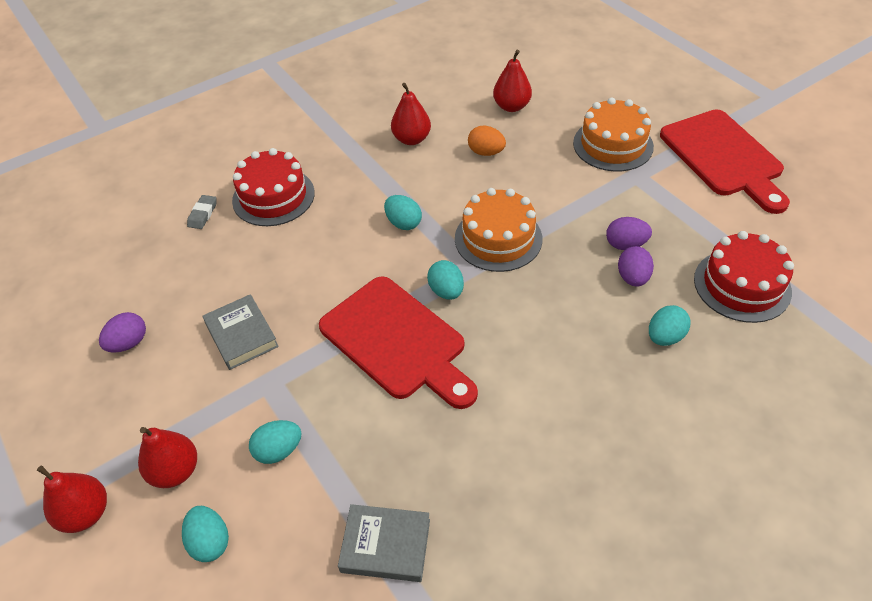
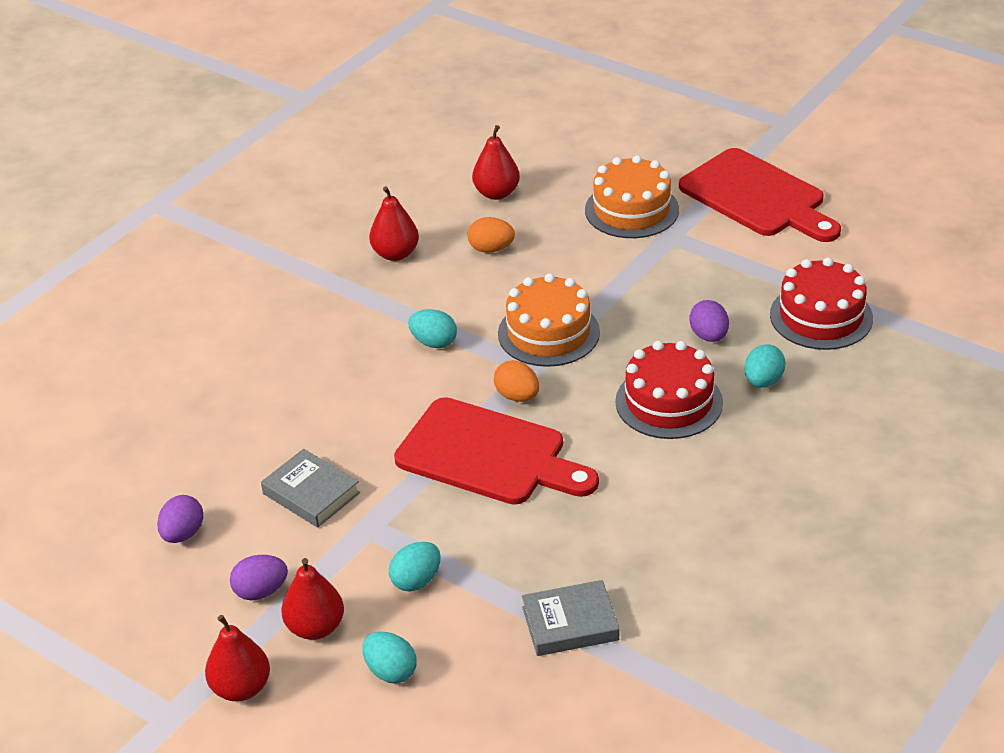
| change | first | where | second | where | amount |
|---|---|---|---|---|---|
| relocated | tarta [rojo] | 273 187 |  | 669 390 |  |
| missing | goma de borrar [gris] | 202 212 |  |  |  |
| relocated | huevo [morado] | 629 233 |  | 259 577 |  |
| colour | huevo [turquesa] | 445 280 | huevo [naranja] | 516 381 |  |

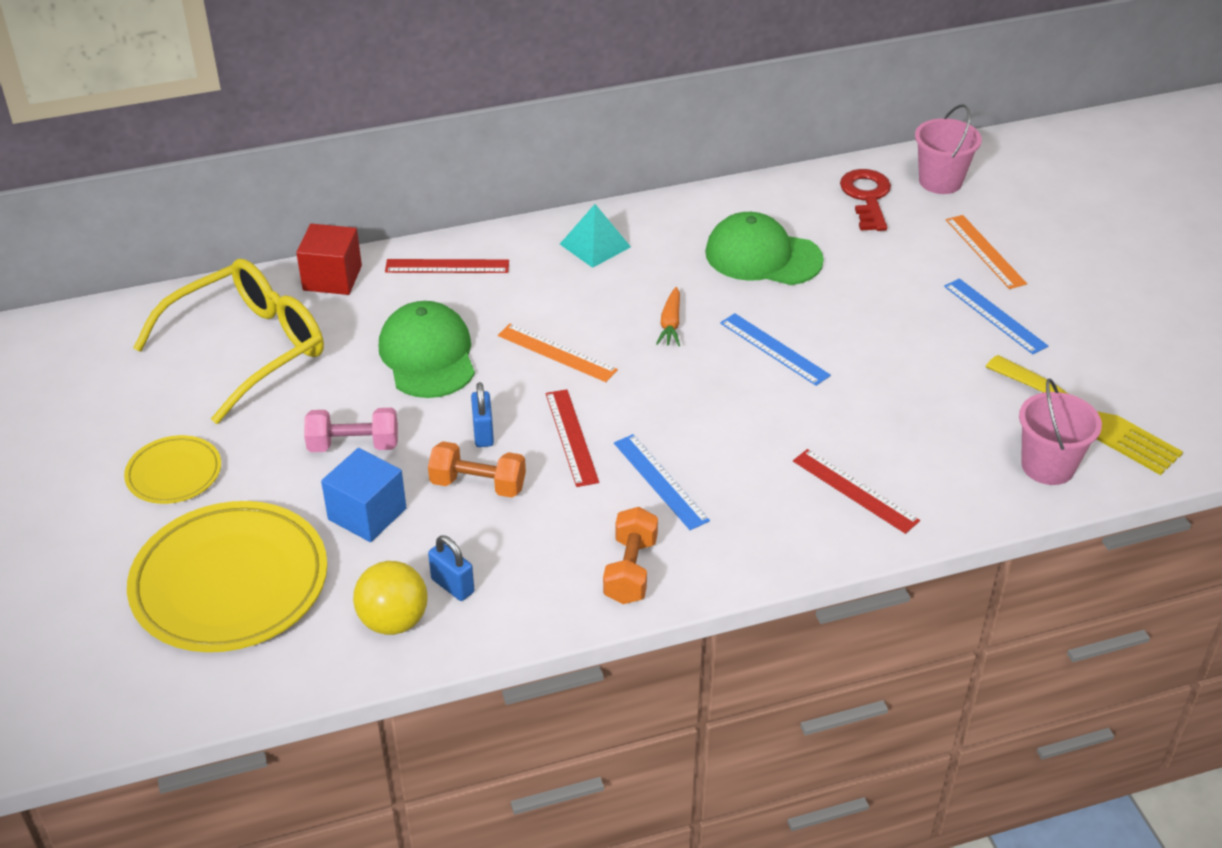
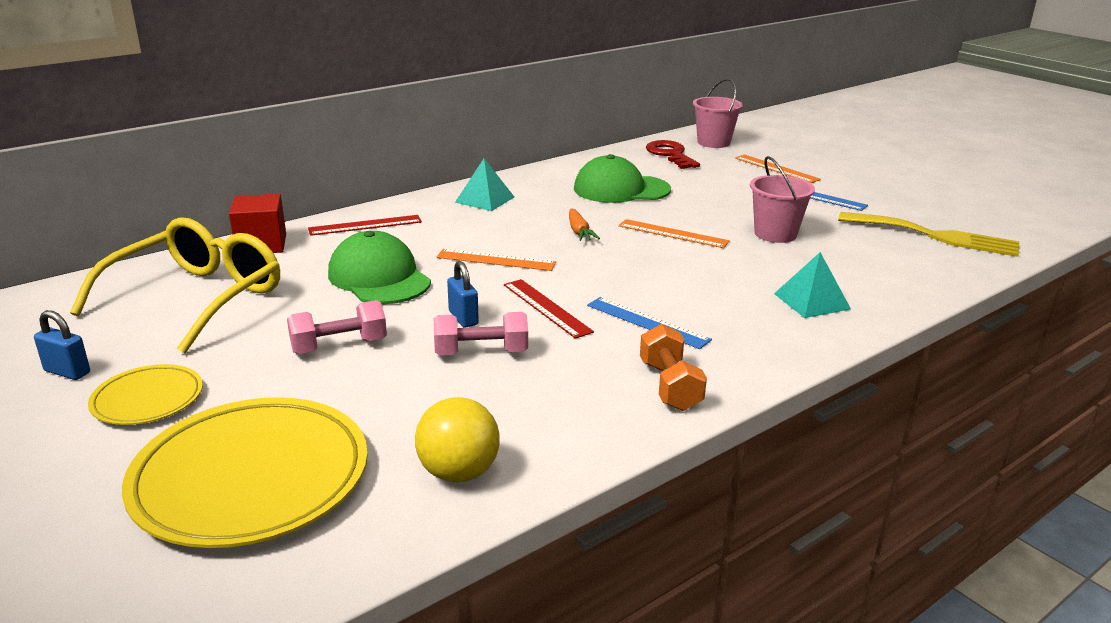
| change | first | where | second | where | amount |
|---|---|---|---|---|---|
| colour | regla [azul] | 775 349 | regla [naranja] | 674 233 |  |
| relocated | balde [rosa] | 1060 432 |  | 782 199 |  |
| colour | mancuerna [naranja] | 477 469 | mancuerna [rosa] | 481 333 |  |
| missing | cubo [azul] | 363 495 |  |  |  |
| exchanged | regla [rojo] | 856 491 | pirámide [turquesa] | 812 285 |  |
| relocated | candado [azul] | 451 568 |  | 62 345 |  |

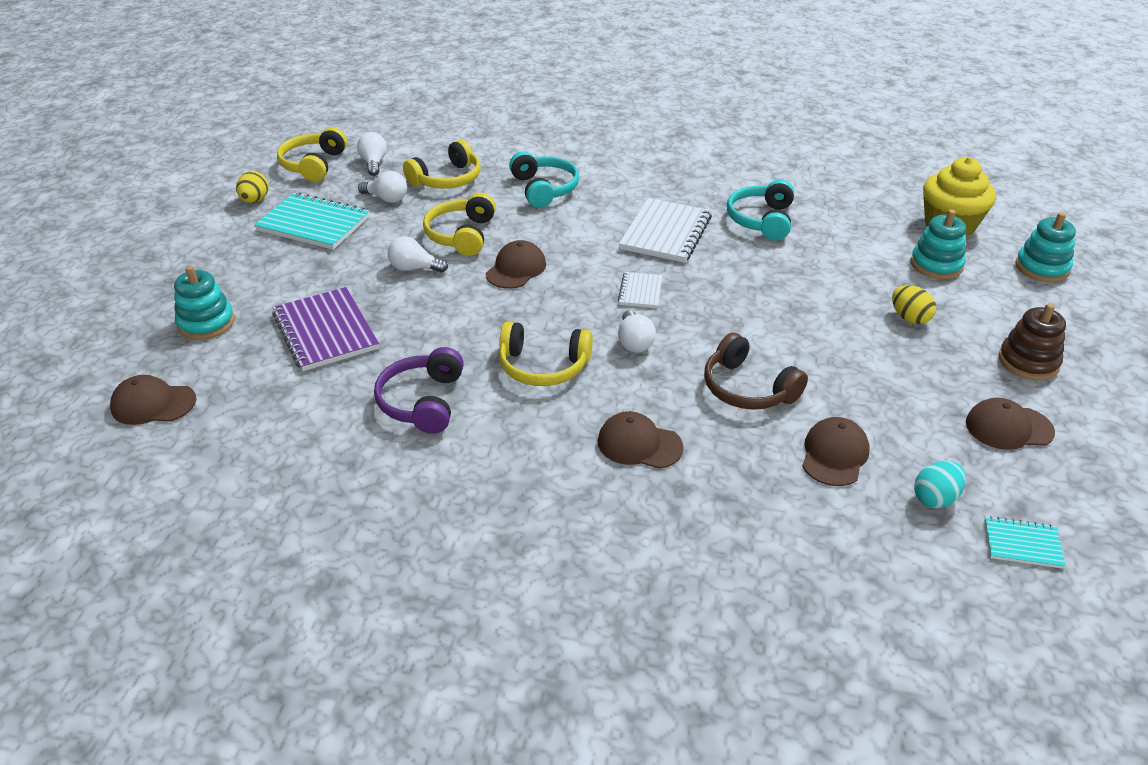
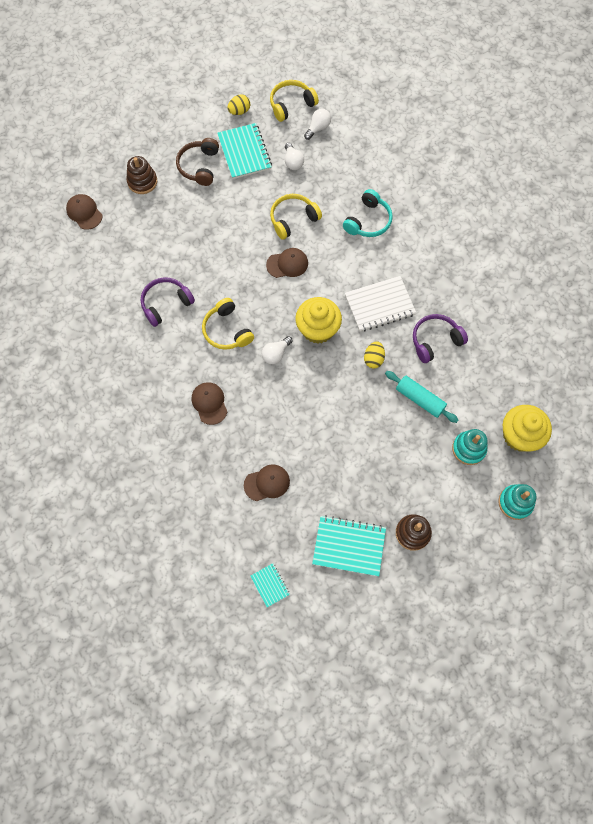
| change | first | where | second | where | amount |
|---|---|---|---|---|---|
| missing | auriculares [amarillo] | 441 164 |  |  |  |
| colour | auriculares [turquesa] | 760 210 | auriculares [morado] | 440 338 |  |
| missing | bombilla [blanco] | 417 254 |  |  |  |
| colour | juguete apilable [turquesa] | 204 302 | juguete apilable [marrón] | 142 175 |  |
| exchanged | cuaderno [blanco] | 640 290 | magdalena [amarillo] | 318 320 |  |
| relocated | huevo [amarillo] | 914 304 |  | 374 355 |  |
| missing | cuaderno [morado] | 325 329 |  |  |  |
| relocated | auriculares [marrón] | 756 371 |  | 197 162 |  |
| exchanged | gorra [marrón] | 1010 424 | cuaderno [turquesa] | 349 545 |  |
| missing | huevo [turquesa] | 940 484 |  |  |  |
| appeared |  |  | rodillo [turquesa] | 421 397 |  |

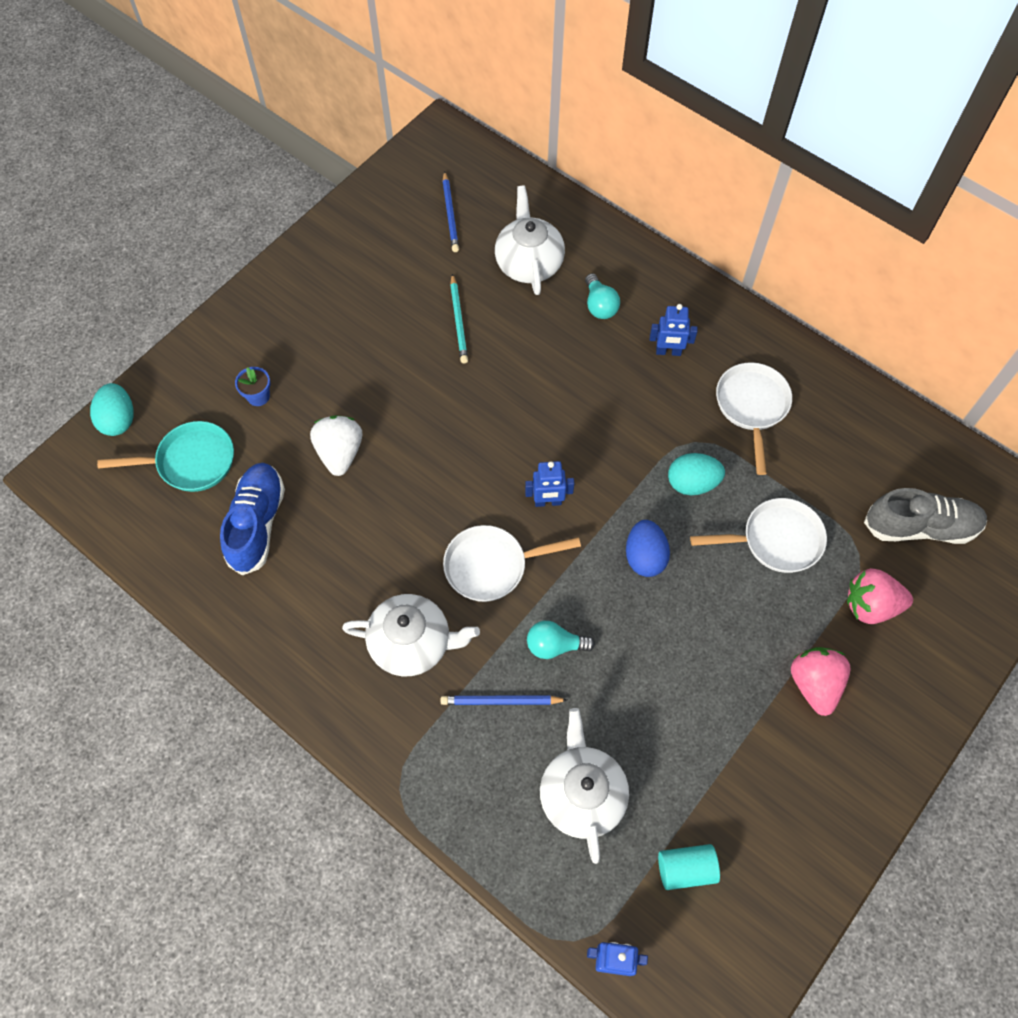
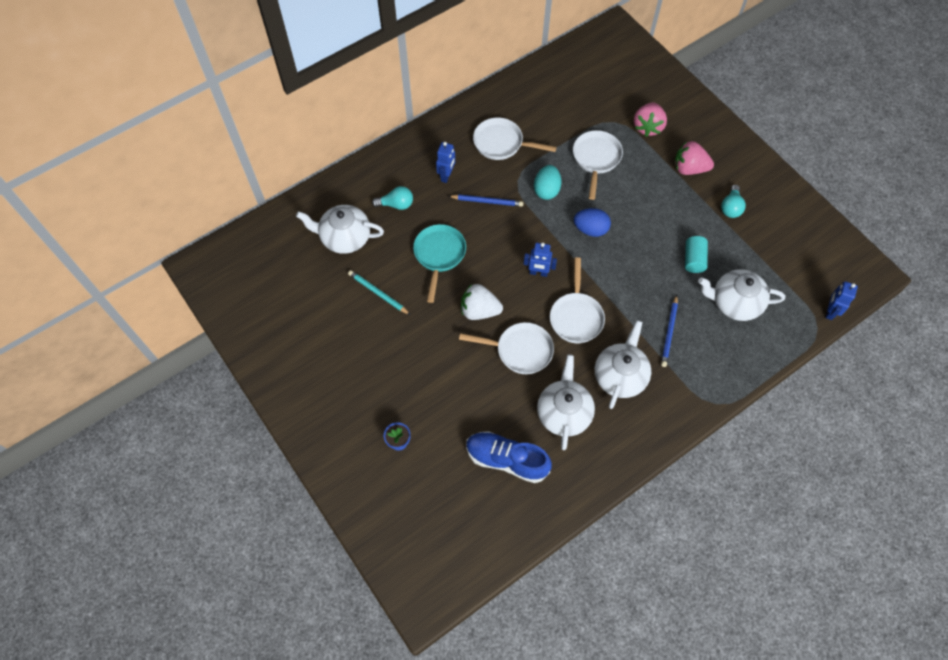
| change | first | where | second | where | amount |
|---|---|---|---|---|---|
| relocated | lápiz [azul] | 450 211 |  | 486 200 |  |
| spun | lápiz [turquesa] | 459 318 |  | 379 292 | 150 degrees counterclockwise |
| missing | huevo [turquesa] | 111 409 |  |  |  |
| relocated | fresa [blanco] | 336 445 |  | 482 302 |  |
| relocated | sartén [turquesa] | 165 456 |  | 439 263 |  |
| spun | robot [azul] | 549 484 |  | 540 260 | 90 degrees clockwise |
| missing | zapato [gris] | 925 516 |  |  |  |
| relocated | bombilla [turquesa] | 561 640 |  | 733 201 |  |
| relocated | cilindro [turquesa] | 689 867 |  | 696 254 |  |
| appeared |  |  | sartén [blanco] | 506 348 |  |
| appeared |  |  | tetera [blanco] | 566 402 |  |

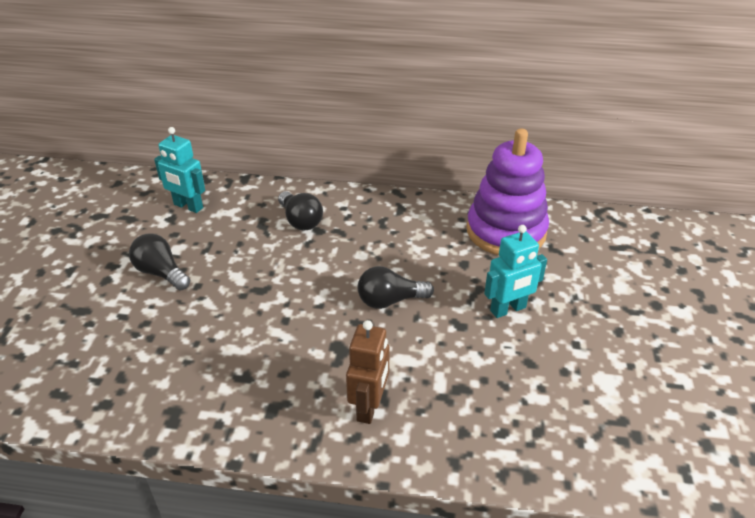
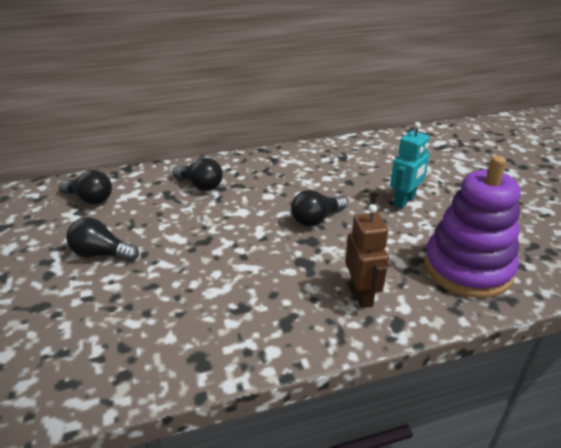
| change | first | where | second | where | amount |
|---|---|---|---|---|---|
| exchanged | robot [turquesa] | 179 170 | bombilla [negro] | 85 187 |  |
| relocated | juguete apilable [morado] | 508 192 |  | 472 227 |  |

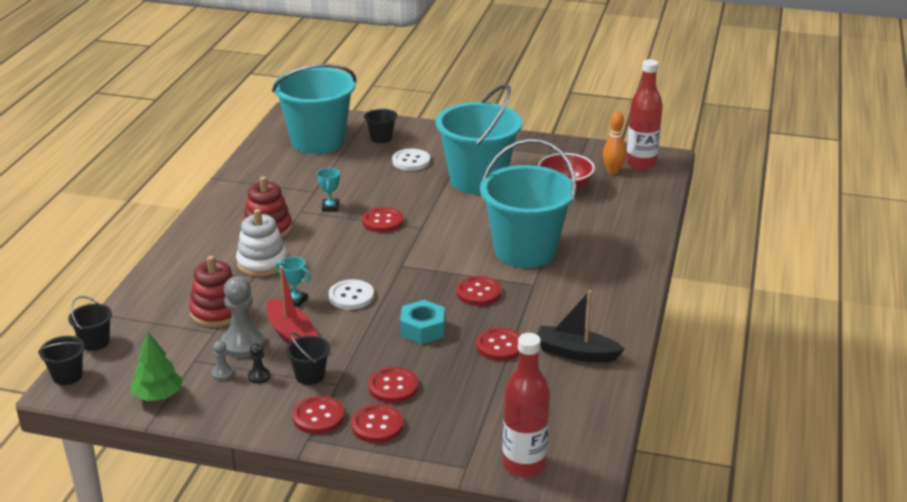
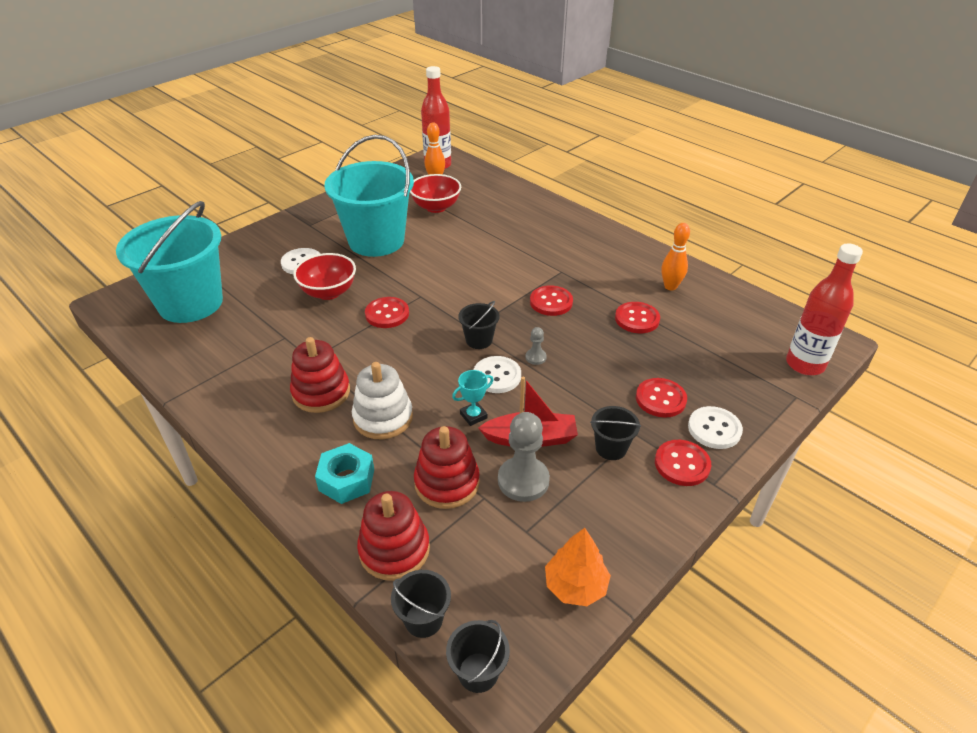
| change | first | where | second | where | amount |
|---|---|---|---|---|---|
| relocated | balde [negro] | 381 125 |  | 479 325 |  |
| missing | balde [turquesa] | 528 203 |  |  |  |
| missing | trofeo [turquesa] | 328 190 |  |  |  |
| exchanged | barco [negro] | 581 326 | bolo [naranja] | 675 256 |  |
| relocated | tuerca [turquesa] | 422 322 |  | 344 473 |  |
| colour | árbol [verde] | 156 366 | árbol [naranja] | 578 567 |  |
| relocated | peón [gris] | 222 361 |  | 536 346 |  |
| missing | peón [negro] | 259 363 |  |  |  |
| colour | botón [rojo] | 377 423 | botón [blanco] | 715 427 |  |
| appeared |  |  | cuenco [rojo] | 324 276 |  |
| appeared |  |  | juguete apilable [rojo] | 393 536 |  |

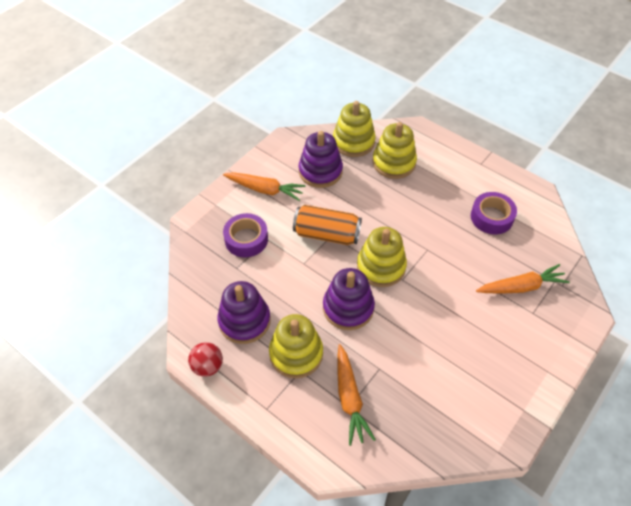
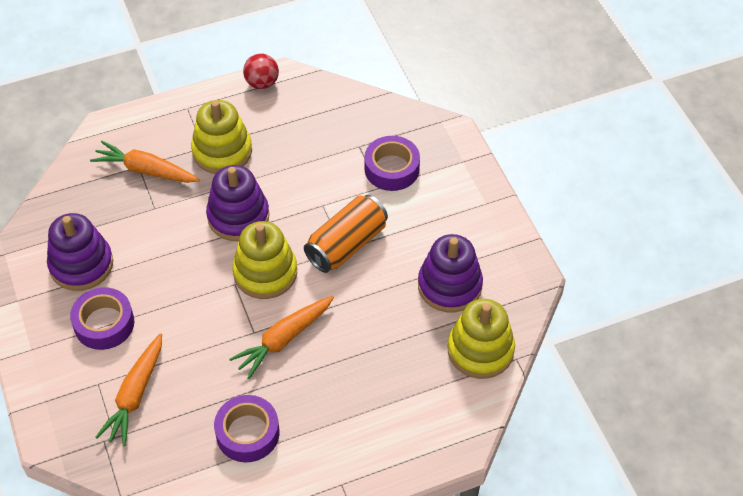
| change | first | where | second | where | amount |
|---|---|---|---|---|---|
| missing | juguete apilable [amarillo] | 394 150 |  |  |  |
| relocated | zanahoria [naranja] | 264 186 |  | 281 337 |  |
| relocated | juguete apilable [morado] | 244 312 |  | 80 252 |  |
| appeared |  |  | cinta adhesiva [morado] | 102 318 |  |

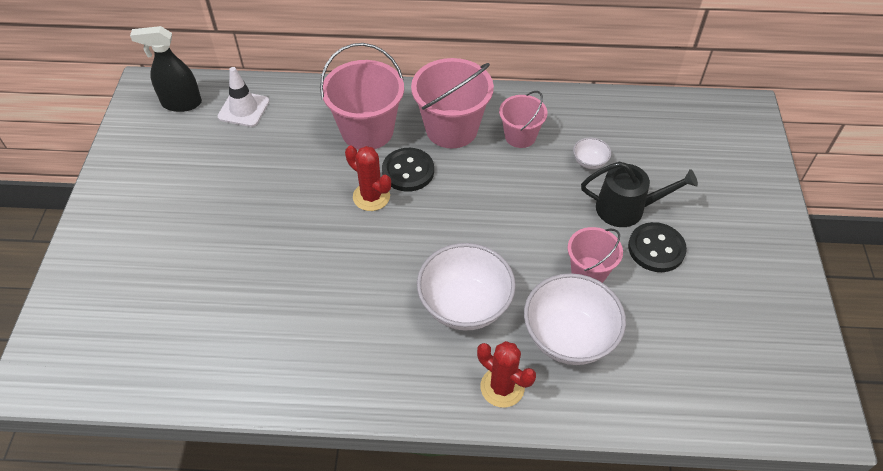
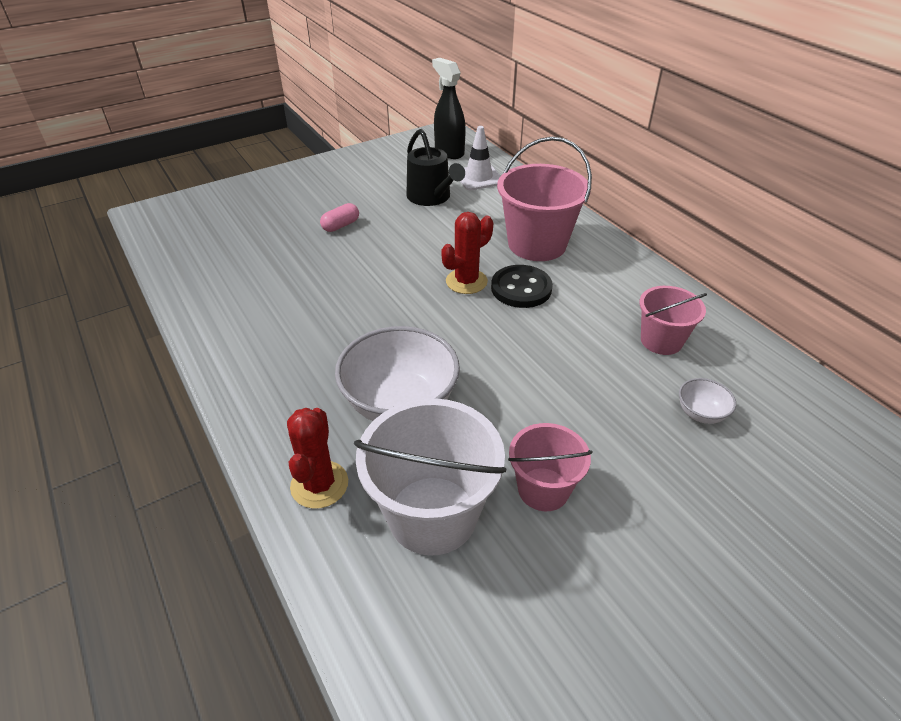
| change | first | where | second | where | amount |
|---|---|---|---|---|---|
| missing | balde [rosa] | 452 103 |  |  |  |
| spun | cactus [rojo] | 368 178 |  | 467 253 | 45 degrees clockwise |
| relocated | regadera [negro] | 639 194 |  | 435 167 |  |
| missing | botón [negro] | 657 247 |  |  |  |
| exchanged | cuenco [blanco] | 575 319 | balde [blanco] | 430 477 |  |
| appeared |  |  | cápsula [rosa] | 339 217 |  |

